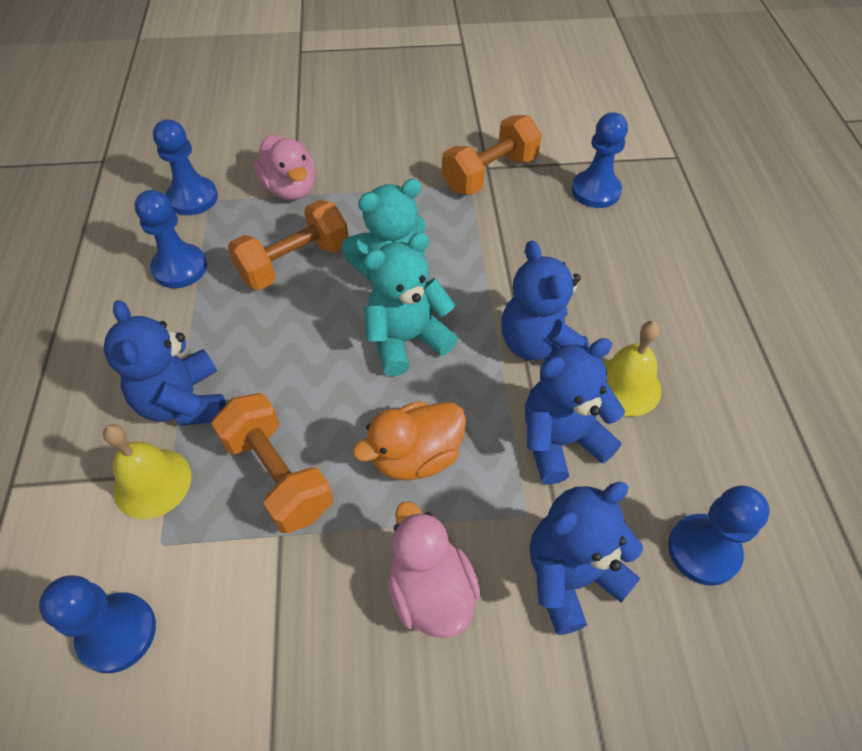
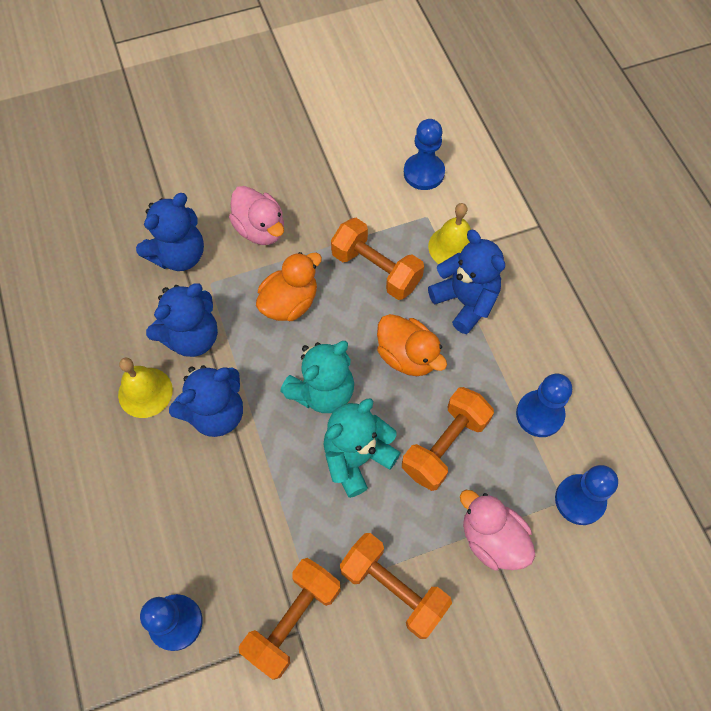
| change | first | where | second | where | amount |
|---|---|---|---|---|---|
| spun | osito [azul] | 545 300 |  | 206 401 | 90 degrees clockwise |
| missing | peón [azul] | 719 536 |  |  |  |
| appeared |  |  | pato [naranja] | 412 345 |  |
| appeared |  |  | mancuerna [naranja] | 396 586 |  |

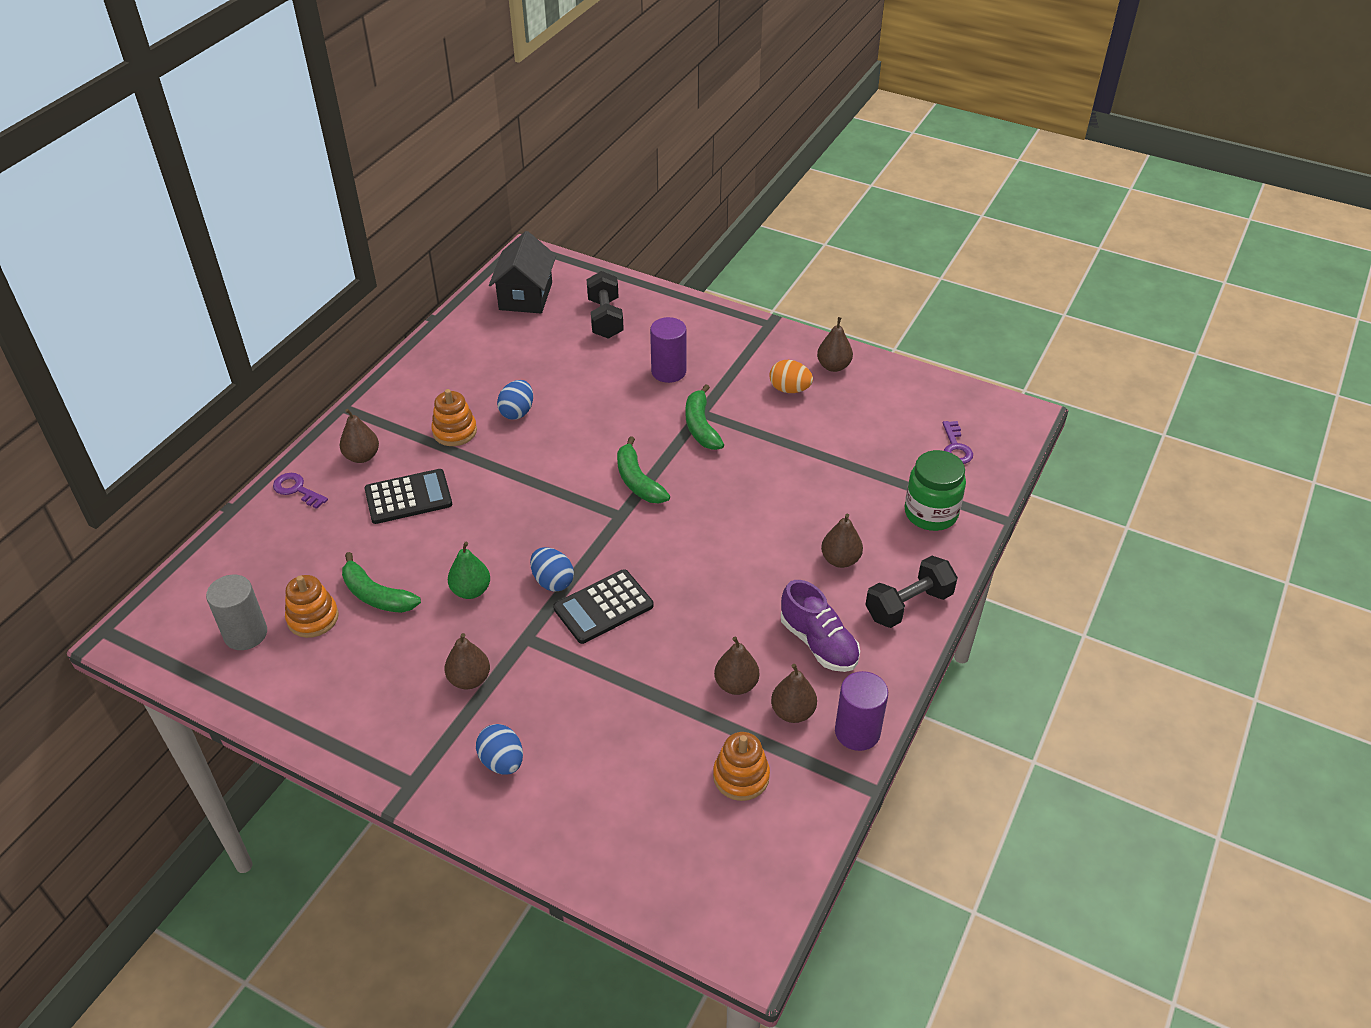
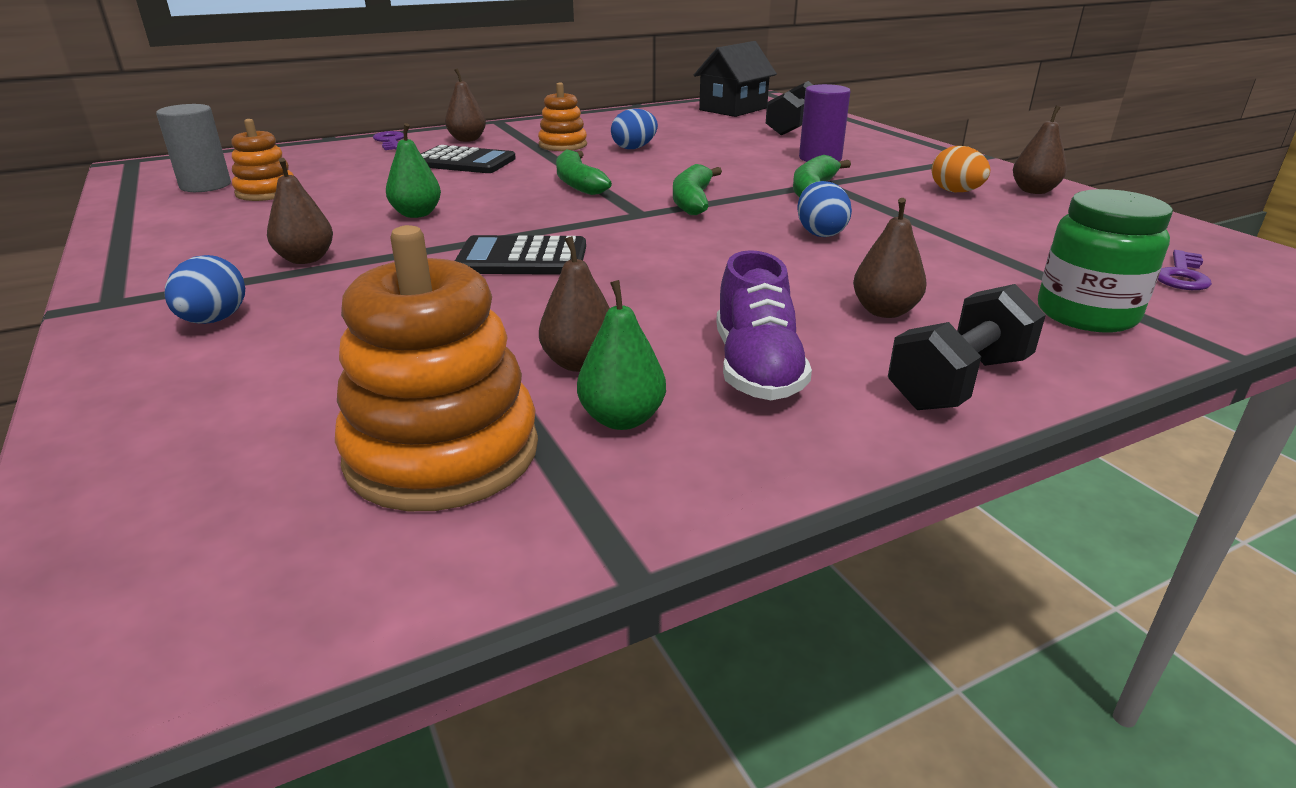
| change | first | where | second | where | amount |
|---|---|---|---|---|---|
| relocated | huevo [azul] | 552 569 |  | 824 209 |  |
| relocated | plátano [verde] | 381 582 |  | 584 172 |  |
| spun | mancuerna [negro] | 911 592 |  | 967 347 | 45 degrees counterclockwise |
| colour | pera [marrón] | 794 693 | pera [verde] | 621 355 |  |
| missing | cilindro [morado] | 861 711 |  |  |  |
| size | juguete apilable [naranja] | 741 766 |  | 436 368 | x1.72 |

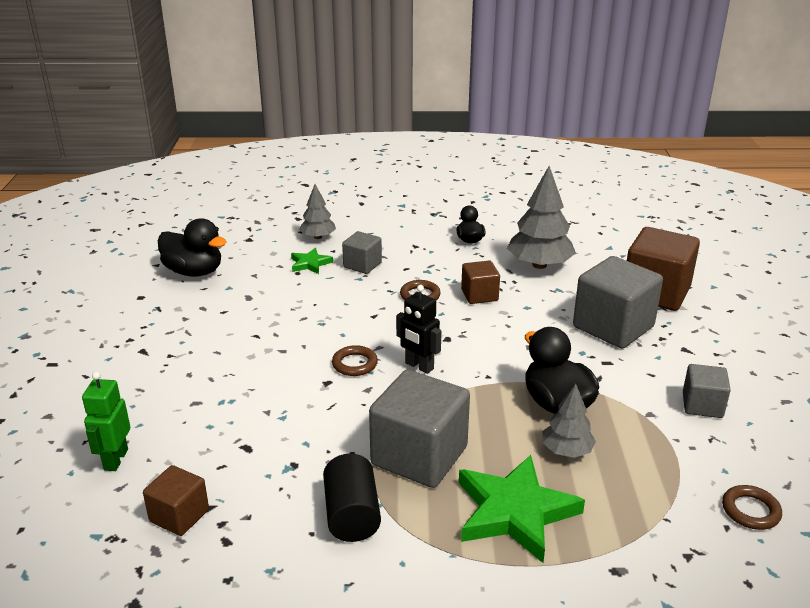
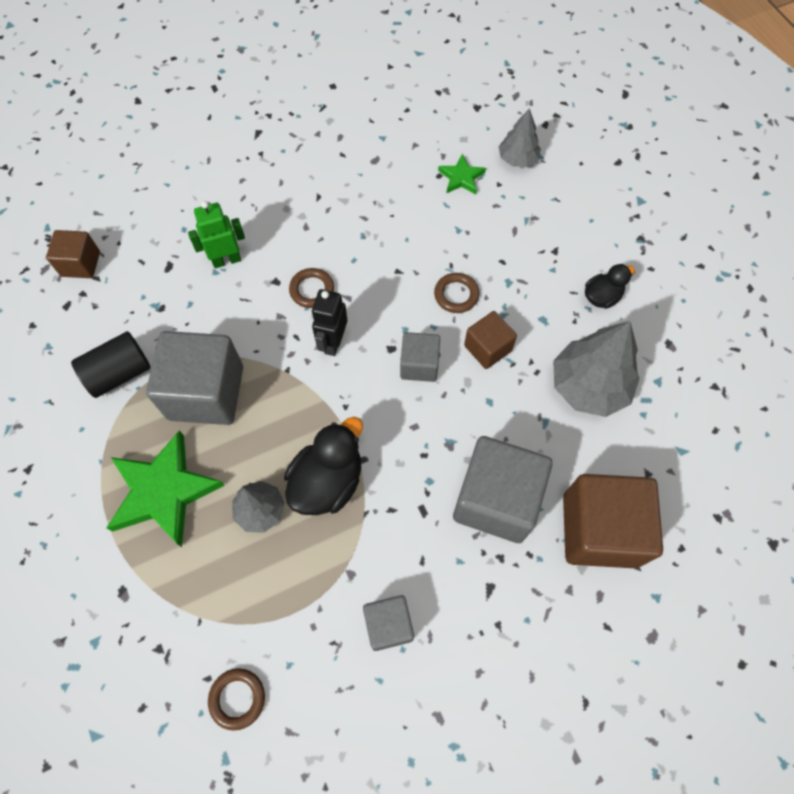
| change | first | where | second | where | amount |
|---|---|---|---|---|---|
| missing | pato [negro] | 192 247 |  |  |  |
| relocated | cubo [gris] | 362 252 |  | 420 357 |  |
| relocated | robot [verde] | 106 421 |  | 216 234 |  |

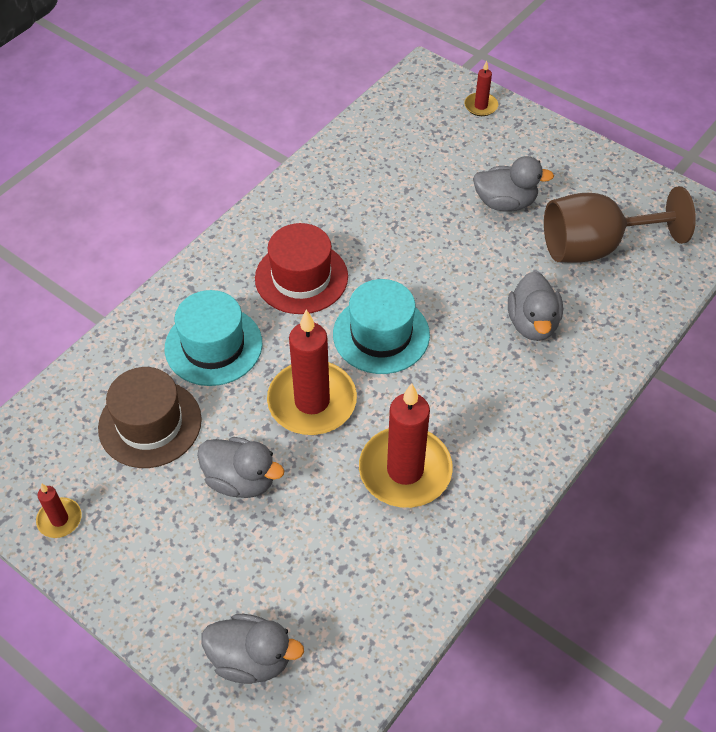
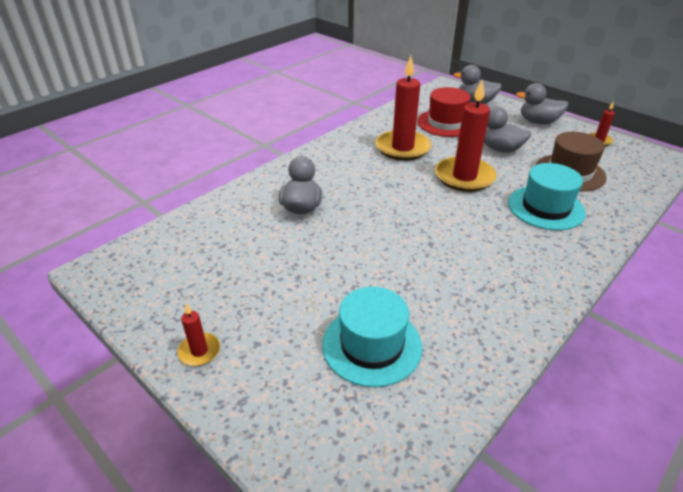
| change | first | where | second | where | amount |
|---|---|---|---|---|---|
| relocated | vela [rojo] | 481 88 |  | 198 334 |  |
| relocated | pato [gris] | 513 184 |  | 542 103 |  |
| missing | copa [marrón] | 620 224 |  |  |  |
| relocated | sombrero [rojo] | 301 268 |  | 444 112 |  |
| relocated | sombrero [turquesa] | 381 326 |  | 372 337 |  |

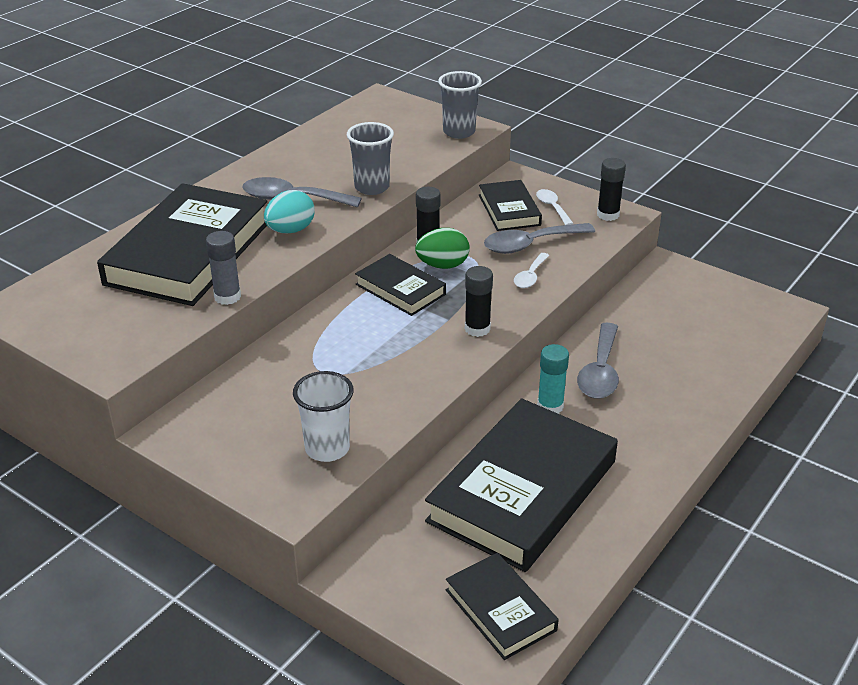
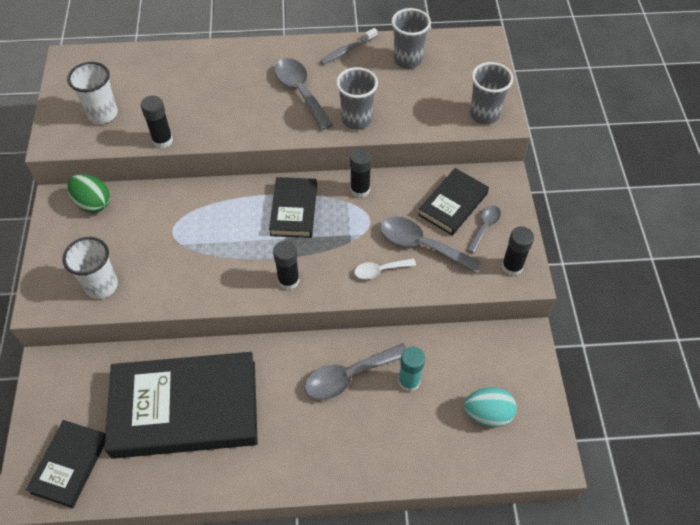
| change | first | where | second | where | amount |
|---|---|---|---|---|---|
| missing | libro [negro] | 182 244 |  |  |  |
| colour | cuchara [blanco] | 555 207 | cuchara [gris] | 484 229 |  |
| relocated | huevo [turquesa] | 289 211 |  | 490 407 |  |
| relocated | huevo [verde] | 442 248 |  | 88 193 |  |
| colour | barra de pegamento [gris] | 223 268 | barra de pegamento [negro] | 157 122 |  |
| relocated | barra de pegamento [turquesa] | 553 379 |  | 411 369 |  |
| appeared |  |  | vaso [gris] | 411 38 |  |
| appeared |  |  | cepillo de dientes [gris] | 349 46 |  |
| appeared |  |  | vaso [blanco] | 92 93 |  |

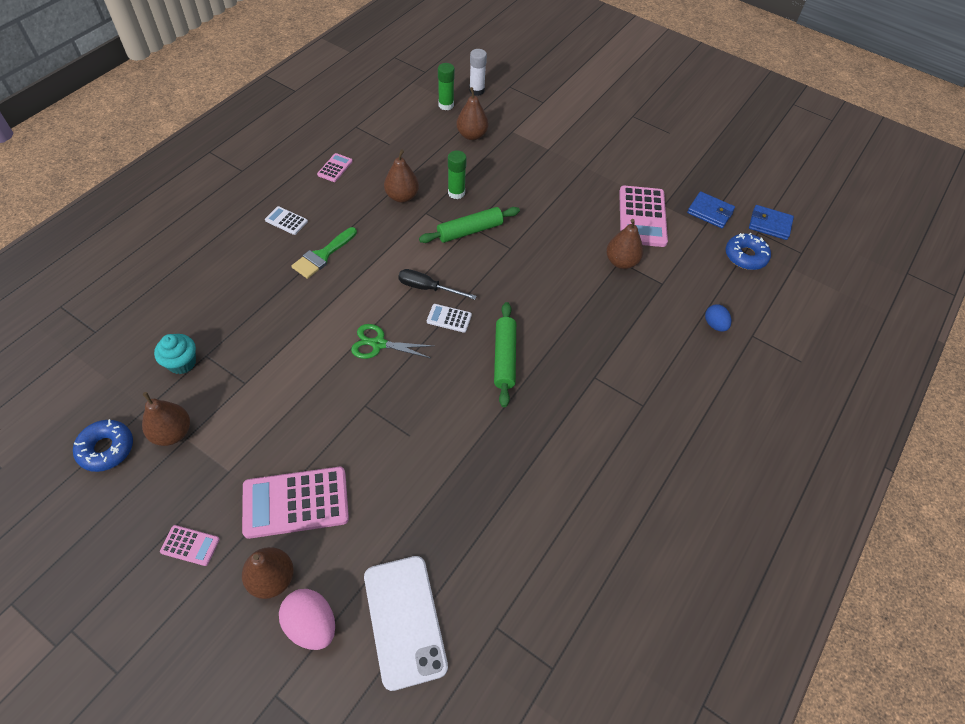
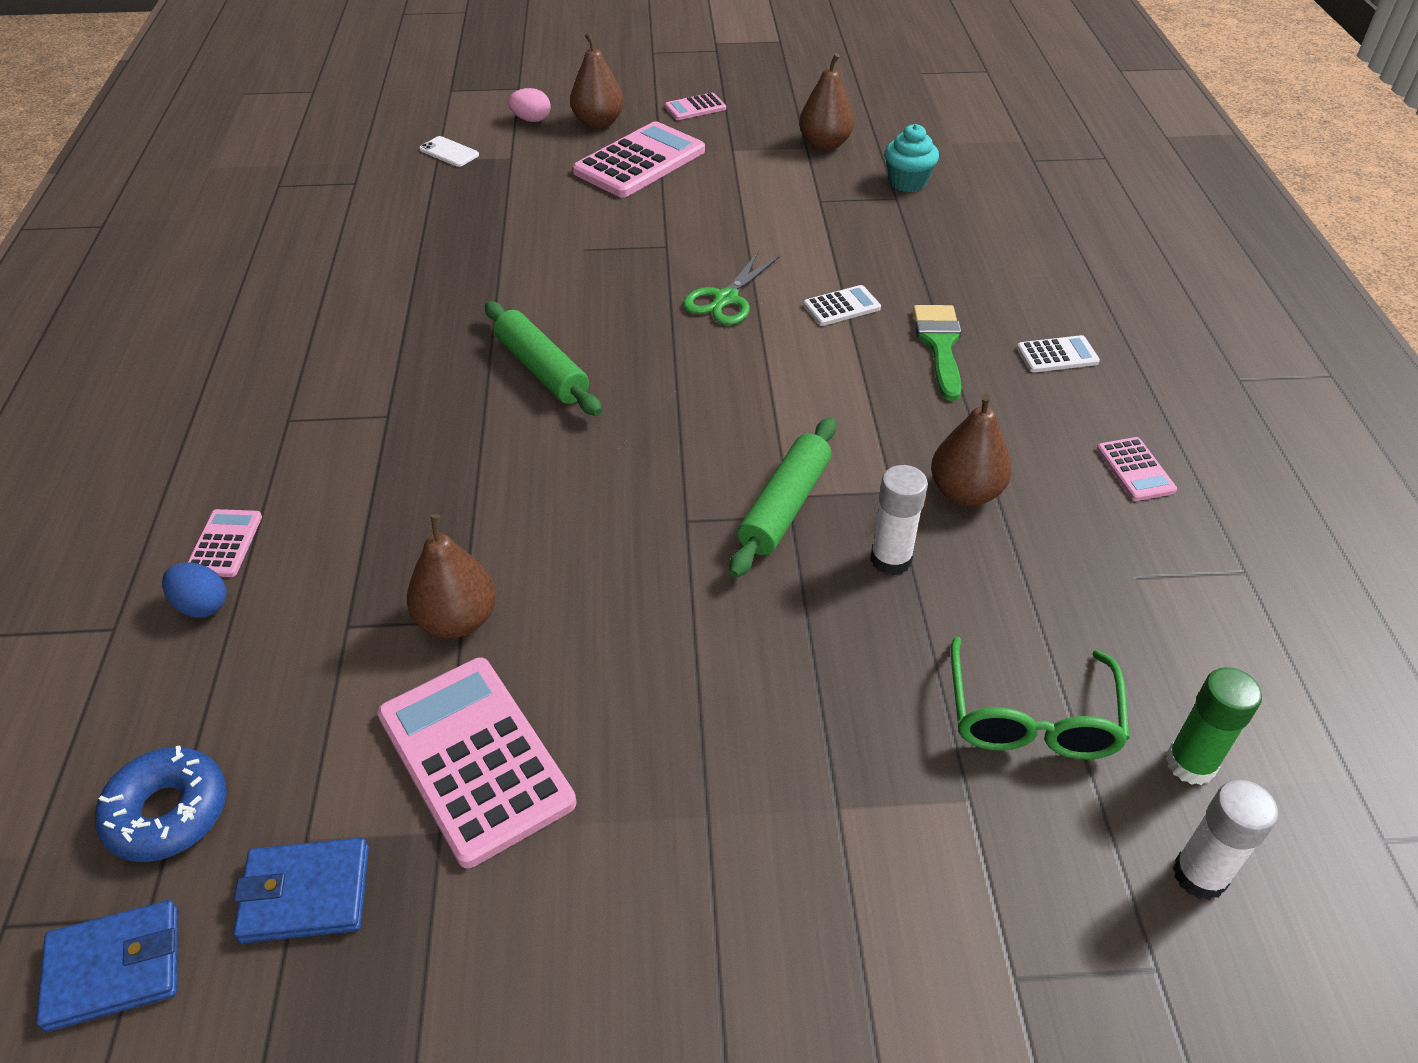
| change | first | where | second | where | amount |
|---|---|---|---|---|---|
| exchanged | pera [marrón] | 472 113 | gafas [verde] | 1040 698 |  |
| colour | barra de pegamento [verde] | 457 174 | barra de pegamento [blanco] | 899 520 |  |
| missing | destornillador [negro] | 437 284 |  |  |  |
| relocated | calculadora [blanco] | 449 318 |  | 842 305 |  |
| spun | tijeras [verde] | 392 341 |  | 731 287 | 150 degrees clockwise |
| missing | rosquilla [azul] | 103 445 |  |  |  |
| size | móvil [blanco] | 406 623 |  | 449 151 | x0.44 |
| size | huevo [rosa] | 307 619 |  | 529 105 | x0.63 |
| appeared |  |  | calculadora [rosa] | 225 543 |  |

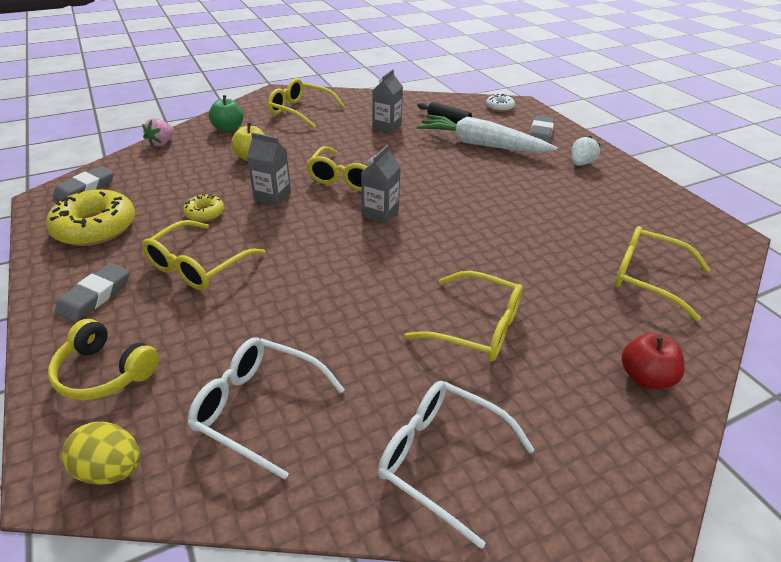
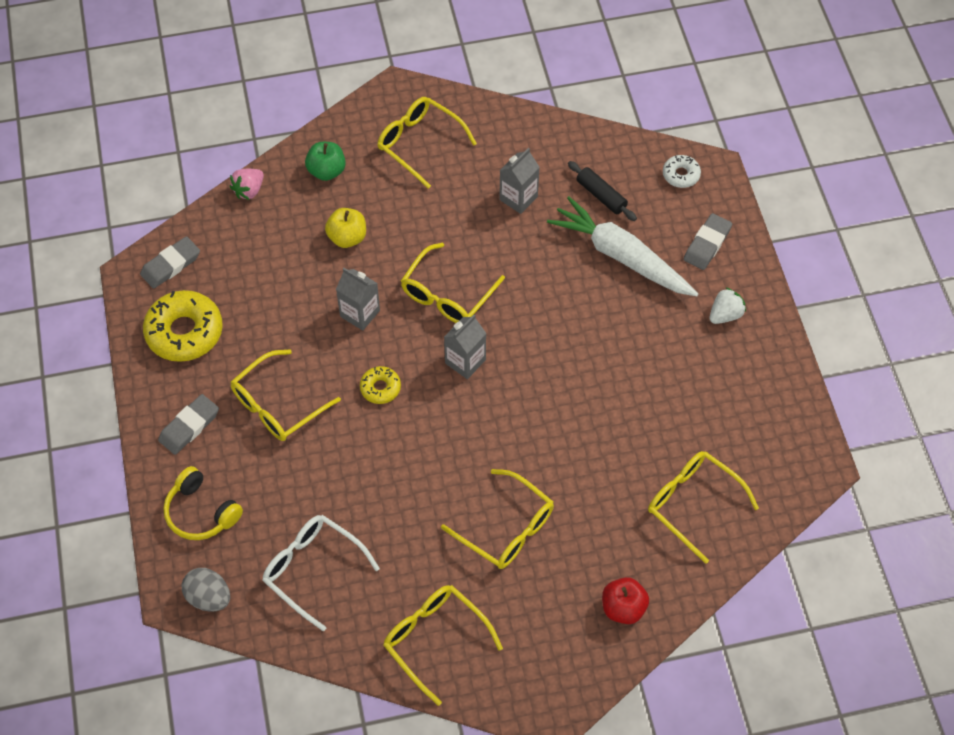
| change | first | where | second | where | amount |
|---|---|---|---|---|---|
| relocated | rosquilla [amarillo] | 203 208 |  | 380 385 |  |
| colour | gafas [blanco] | 456 465 | gafas [amarillo] | 443 645 |  |
| colour | huevo [amarillo] | 101 453 | huevo [gris] | 206 590 |  |

